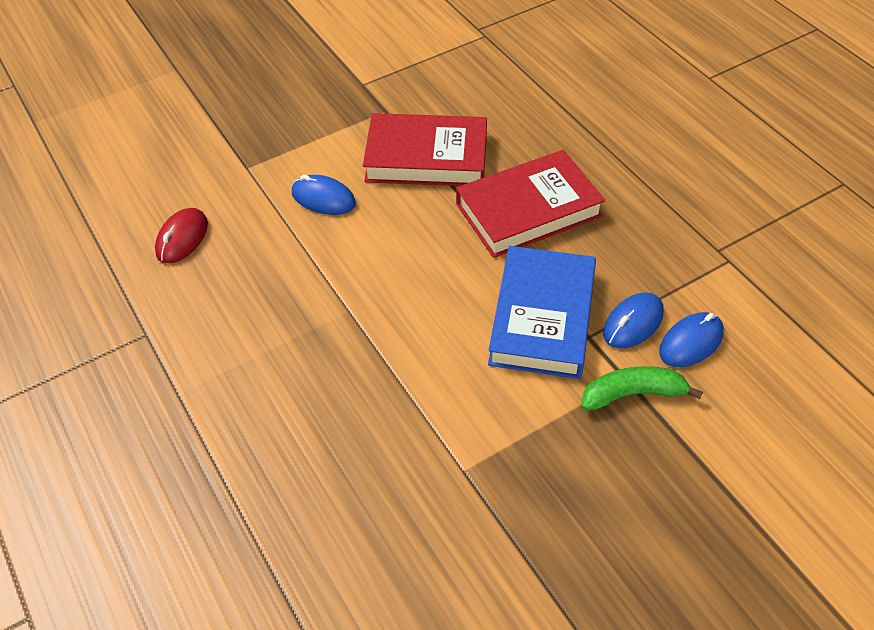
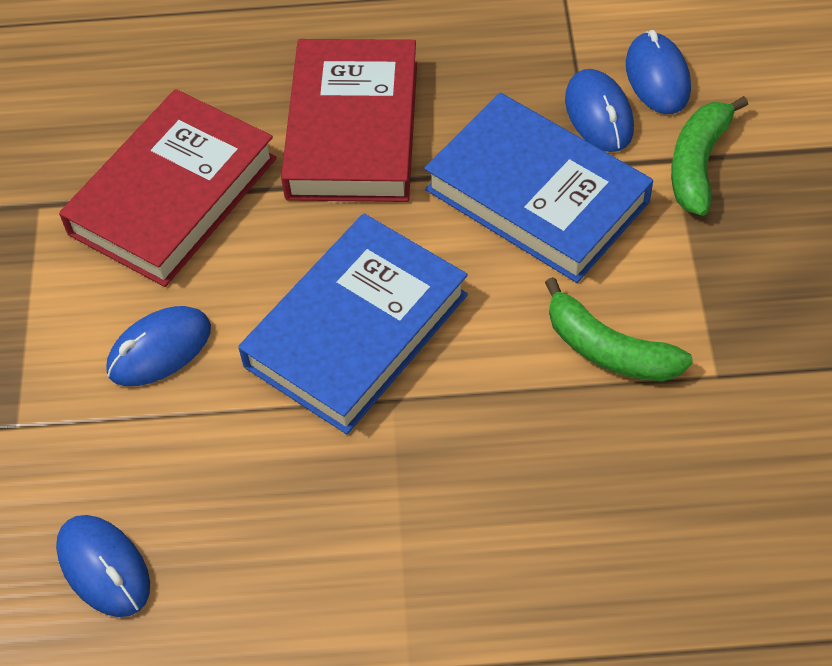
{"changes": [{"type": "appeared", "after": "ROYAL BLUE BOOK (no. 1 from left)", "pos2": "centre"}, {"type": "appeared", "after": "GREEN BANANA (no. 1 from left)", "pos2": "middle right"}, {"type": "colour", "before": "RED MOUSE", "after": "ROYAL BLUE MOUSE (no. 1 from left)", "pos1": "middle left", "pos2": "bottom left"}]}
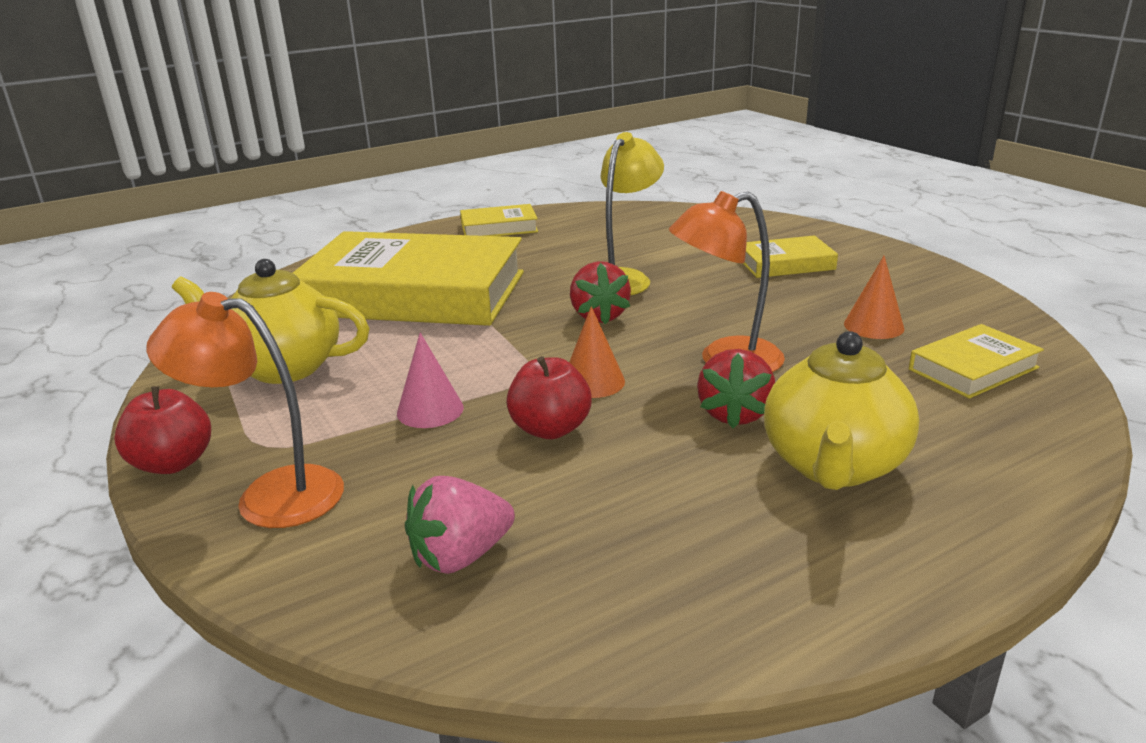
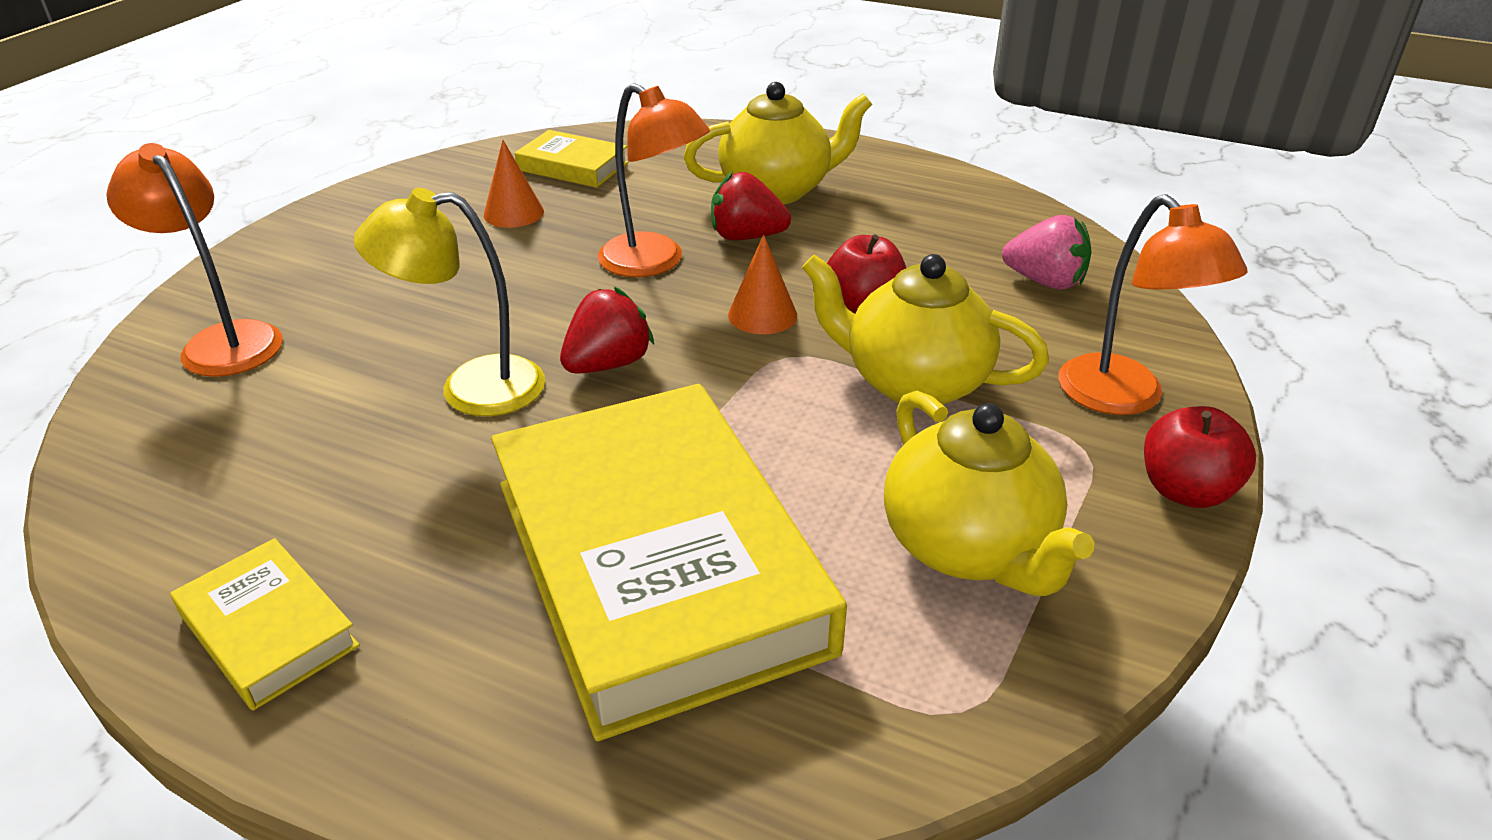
{"changes": [{"type": "missing", "before": "GOLDEN BOOK (no. 3 from left)", "pos1": "middle right"}, {"type": "appeared", "after": "ORANGE LAMP (no. 1 from left)", "pos2": "top left"}, {"type": "exchanged", "before": "PINK SOLID CONE", "after": "GOLDEN CHINA TEAPOT (no. 2 from left)", "pos1": "centre", "pos2": "centre"}, {"type": "spun", "before": "RED BERRY (no. 2 from left)", "pos1": "centre", "pos2": "top centre", "turn": -150}]}
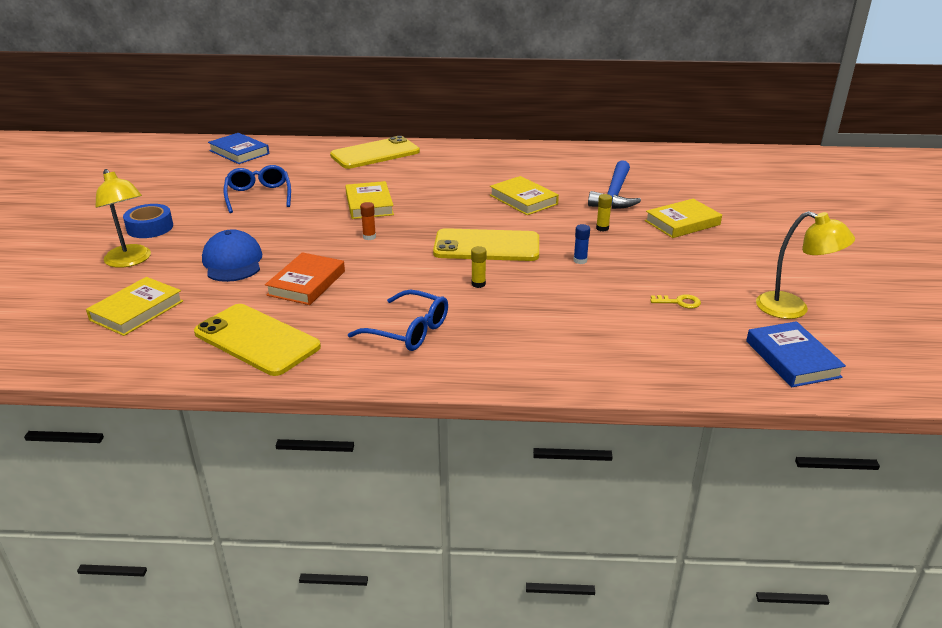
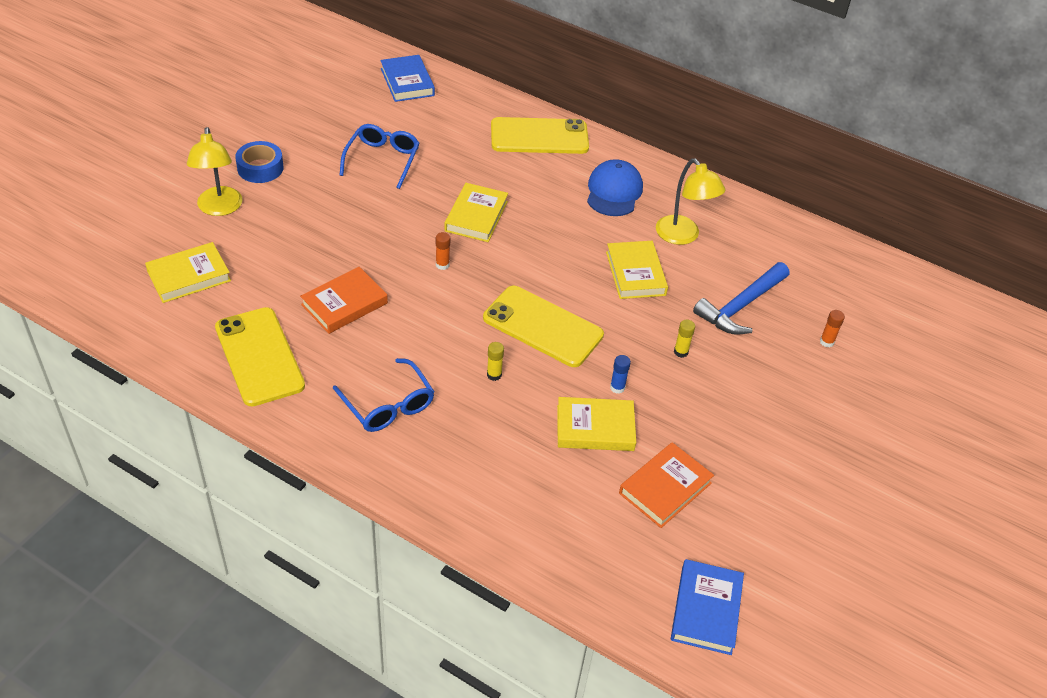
{"changes": [{"type": "appeared", "after": "ORANGE STICK OF GLUE (no. 2 from left)", "pos2": "middle right"}, {"type": "relocated", "before": "ROYAL BLUE PEAKED CAP", "pos1": "middle left", "pos2": "top centre"}, {"type": "relocated", "before": "GOLDEN BOOK (no. 4 from left in the first image)", "after": "GOLDEN BOOK (no. 3 from left)", "pos1": "middle right", "pos2": "centre"}, {"type": "relocated", "before": "GOLDEN LAMP (no. 2 from left)", "pos1": "middle right", "pos2": "top centre"}, {"type": "exchanged", "before": "GOLDEN LATCHKEY", "after": "ORANGE BOOK (no. 2 from left)", "pos1": "middle right", "pos2": "bottom centre"}]}
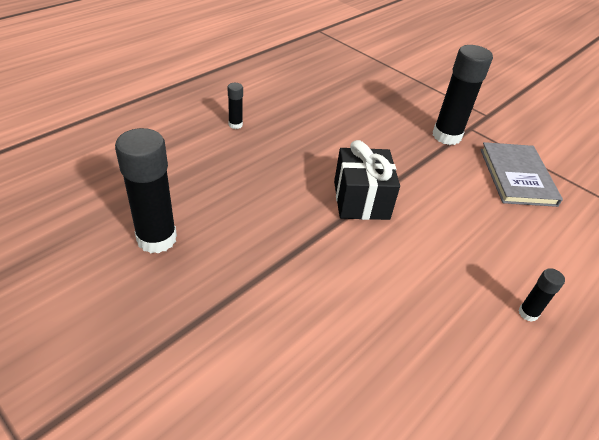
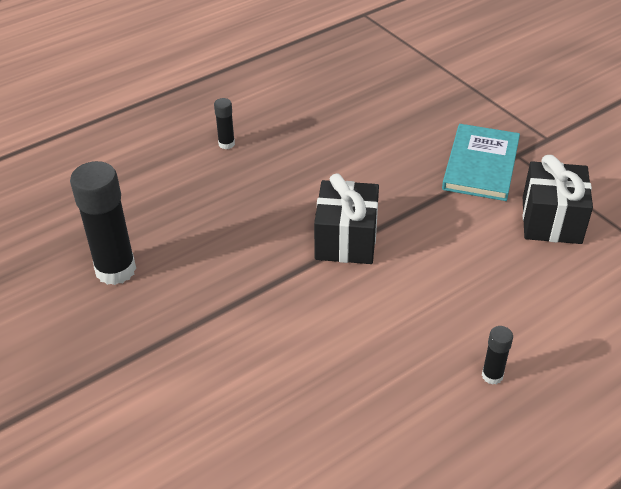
{"changes": [{"type": "exchanged", "before": "EBONY STICK OF GLUE (no. 3 from left)", "after": "TEAL BOOK", "pos1": "top right", "pos2": "top right"}, {"type": "exchanged", "before": "ASH-GREY BOOK", "after": "EBONY GIFT (no. 2 from left)", "pos1": "middle right", "pos2": "middle right"}]}
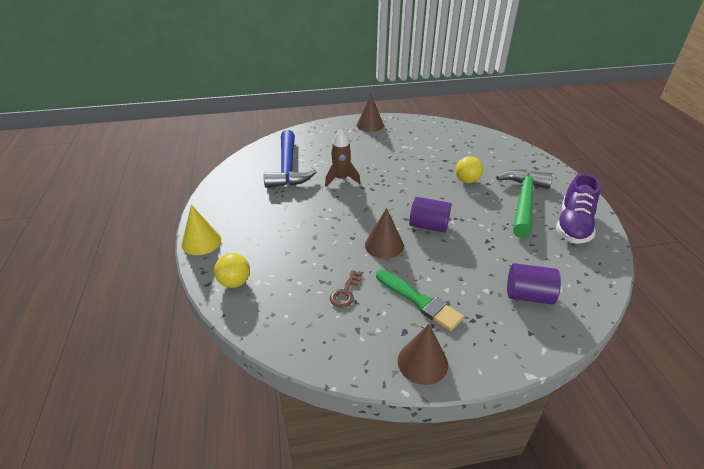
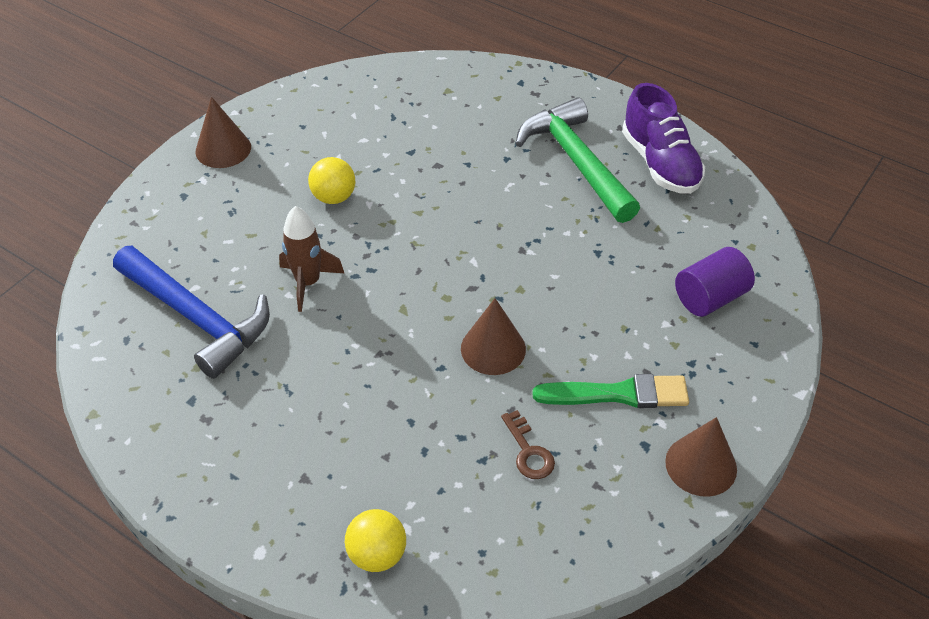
{"changes": [{"type": "missing", "before": "GOLDEN SOLID CONE", "pos1": "middle left"}, {"type": "missing", "before": "ROYAL PURPLE CYLINDER SHAPE (no. 1 from left)", "pos1": "centre"}, {"type": "relocated", "before": "GOLDEN PLAY BALL (no. 2 from left in the first image)", "after": "GOLDEN PLAY BALL (no. 1 from left)", "pos1": "centre", "pos2": "top centre"}]}
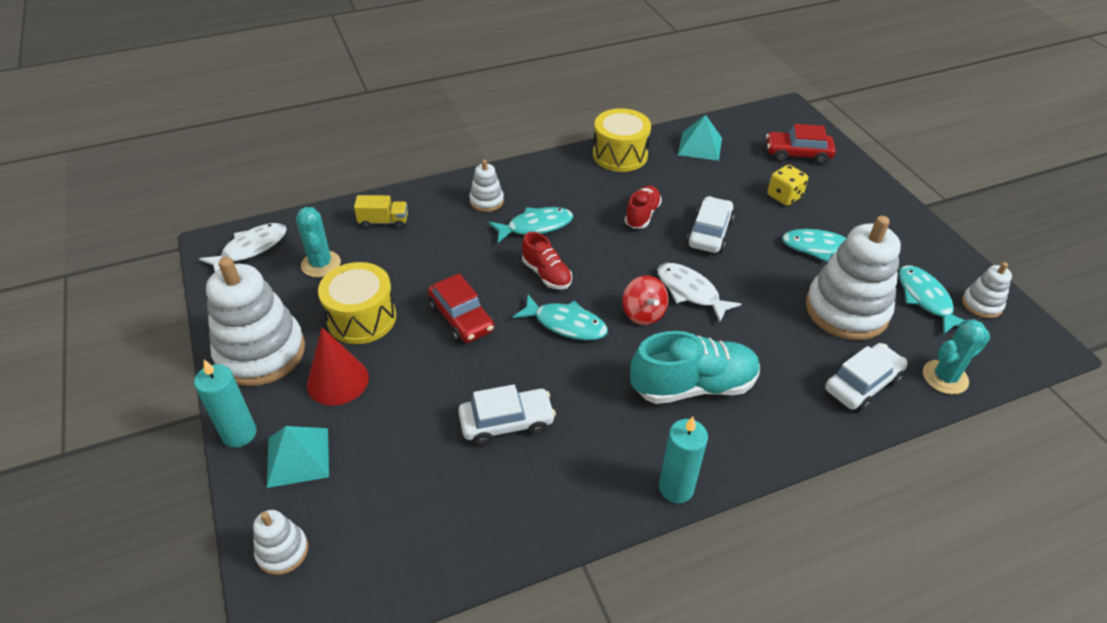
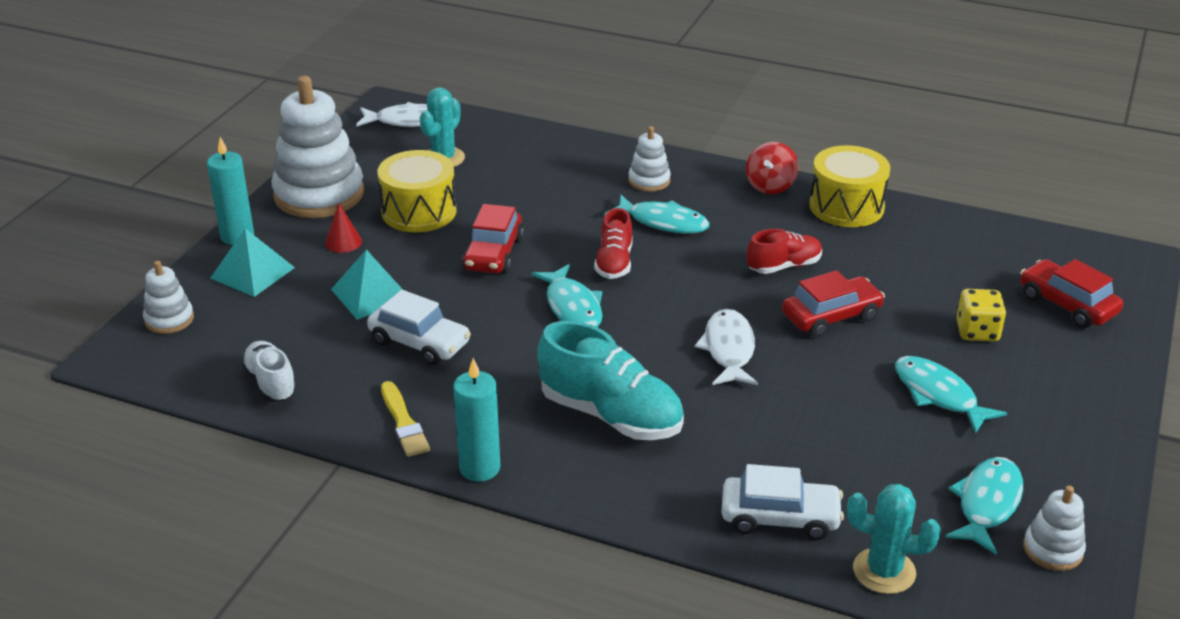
{"changes": [{"type": "missing", "before": "GOLDEN LORRY", "pos1": "centre"}, {"type": "missing", "before": "PURE WHITE RING STACKER (no. 4 from left)", "pos1": "middle right"}, {"type": "appeared", "after": "PURE WHITE SNEAKER", "pos2": "middle left"}, {"type": "appeared", "after": "GOLDEN PAINTBRUSH", "pos2": "bottom centre"}, {"type": "relocated", "before": "RED TOY TOP", "pos1": "centre", "pos2": "top centre"}, {"type": "relocated", "before": "TEAL PYRAMID (no. 2 from left)", "pos1": "top centre", "pos2": "middle left"}, {"type": "colour", "before": "PURE WHITE CAR (no. 2 from left)", "after": "RED CAR (no. 2 from left)", "pos1": "centre", "pos2": "middle right"}, {"type": "size", "before": "RED SOLID CONE", "pos1": "middle left", "pos2": "middle left", "scale": 0.57}]}
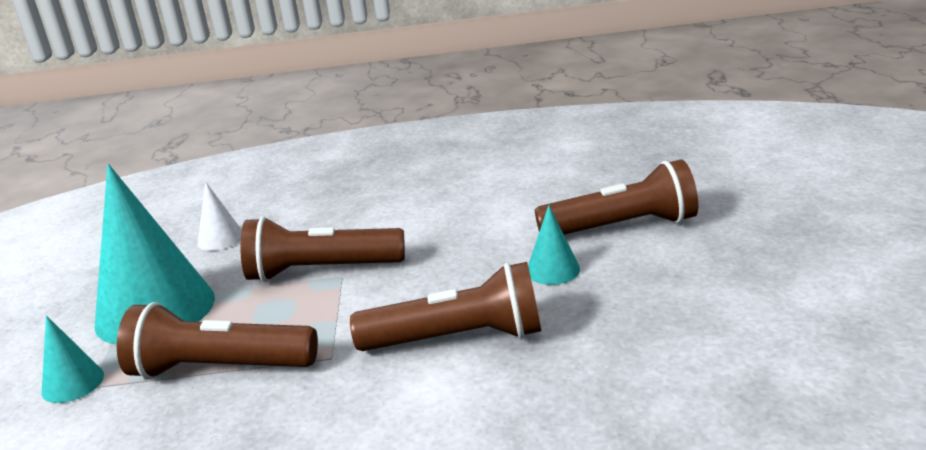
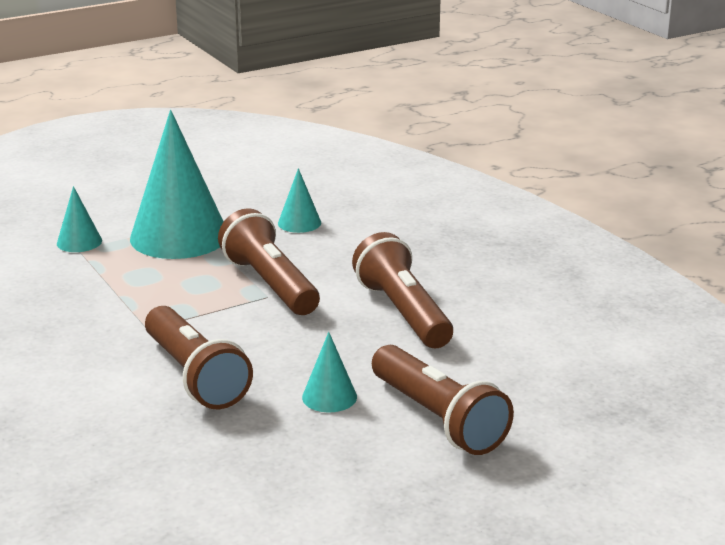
{"changes": [{"type": "relocated", "before": "BROWN TORCH (no. 1 from left in the first image)", "after": "BROWN TORCH (no. 3 from left)", "pos1": "bottom left", "pos2": "centre"}, {"type": "colour", "before": "PURE WHITE SOLID CONE", "after": "TEAL SOLID CONE (no. 3 from left)", "pos1": "middle left", "pos2": "centre"}]}
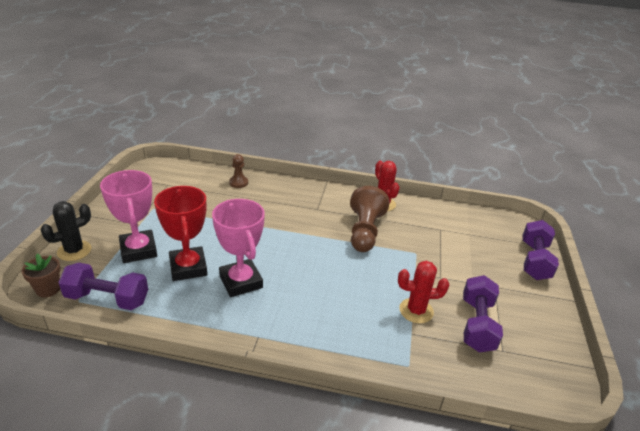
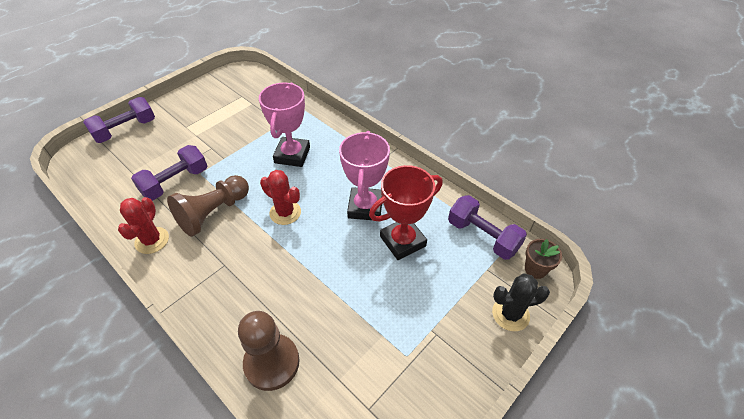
{"changes": [{"type": "relocated", "before": "PINK AWARD CUP (no. 1 from left)", "pos1": "middle left", "pos2": "top centre"}, {"type": "relocated", "before": "RED CACTUS (no. 2 from left)", "pos1": "bottom centre", "pos2": "centre"}, {"type": "relocated", "before": "ROYAL PURPLE FREE WEIGHT (no. 2 from left)", "pos1": "bottom right", "pos2": "middle left"}, {"type": "spun", "before": "RED AWARD CUP", "pos1": "middle left", "pos2": "centre", "turn": 45}, {"type": "size", "before": "BROWN PAWN (no. 1 from left in the first image)", "pos1": "centre", "pos2": "bottom centre", "scale": 1.89}]}
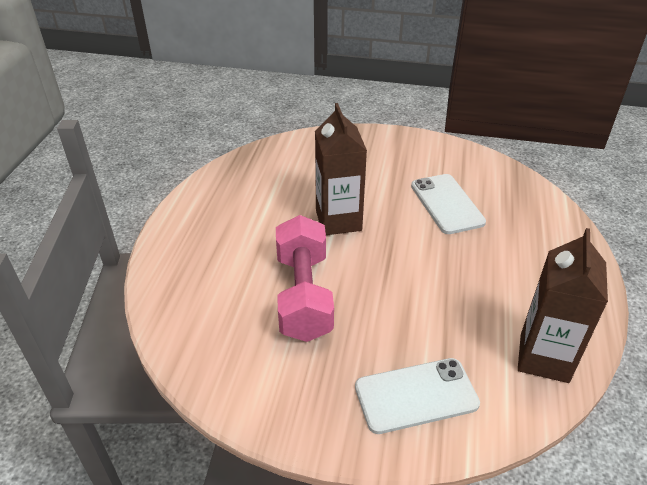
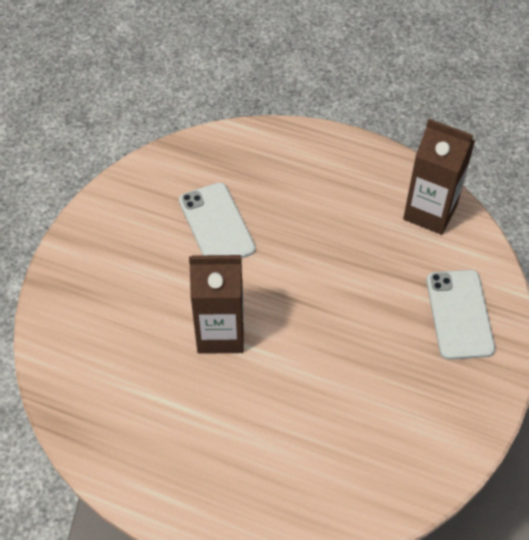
{"changes": [{"type": "missing", "before": "PINK FREE WEIGHT", "pos1": "centre"}, {"type": "spun", "before": "PURE WHITE SMARTPHONE (no. 2 from left in the first image)", "pos1": "middle right", "pos2": "centre", "turn": 75}]}
